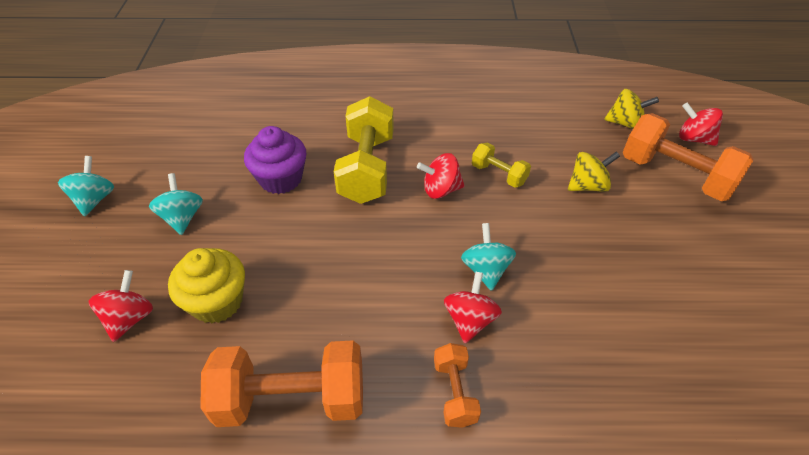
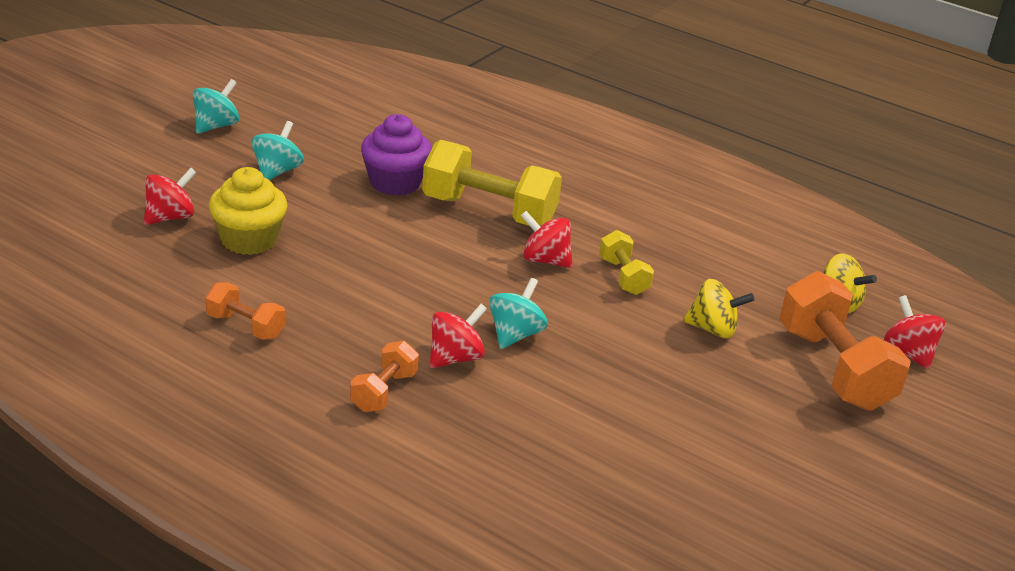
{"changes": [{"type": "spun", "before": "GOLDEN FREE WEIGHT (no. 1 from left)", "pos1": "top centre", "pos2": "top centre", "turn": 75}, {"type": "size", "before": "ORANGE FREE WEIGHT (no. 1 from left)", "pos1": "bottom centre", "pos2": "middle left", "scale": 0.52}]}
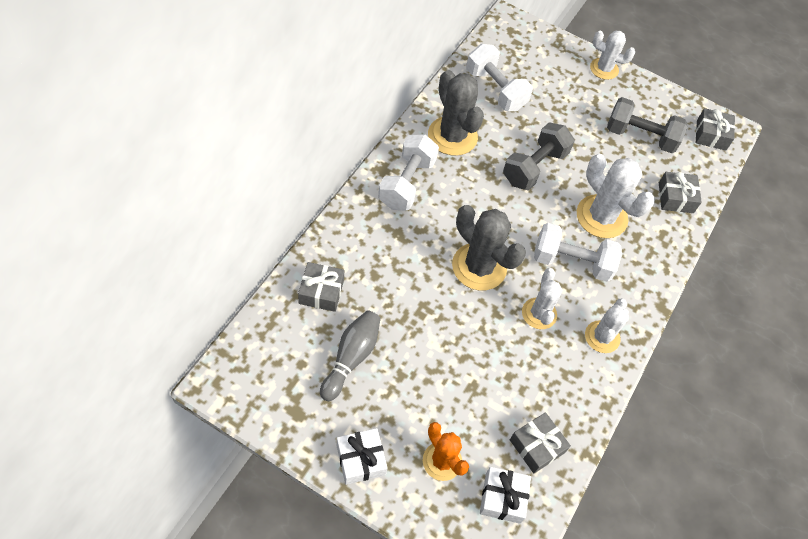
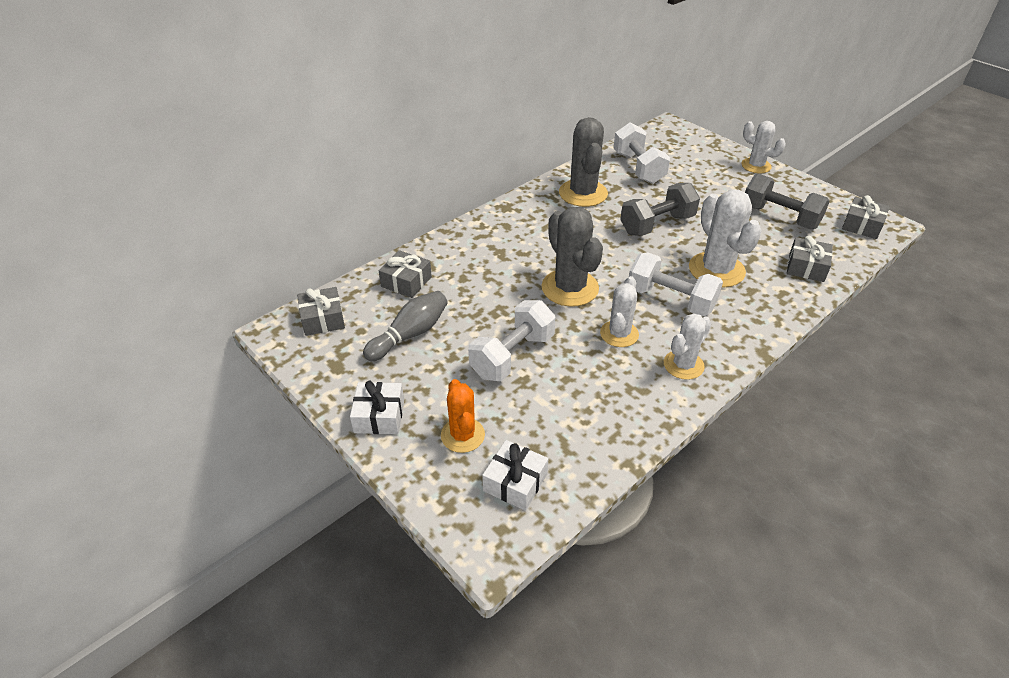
{"changes": [{"type": "relocated", "before": "PURE WHITE FREE WEIGHT (no. 1 from left)", "pos1": "top centre", "pos2": "centre"}, {"type": "relocated", "before": "ASH-GREY GIFT (no. 2 from left in the first image)", "after": "ASH-GREY GIFT (no. 1 from left)", "pos1": "bottom right", "pos2": "middle left"}]}
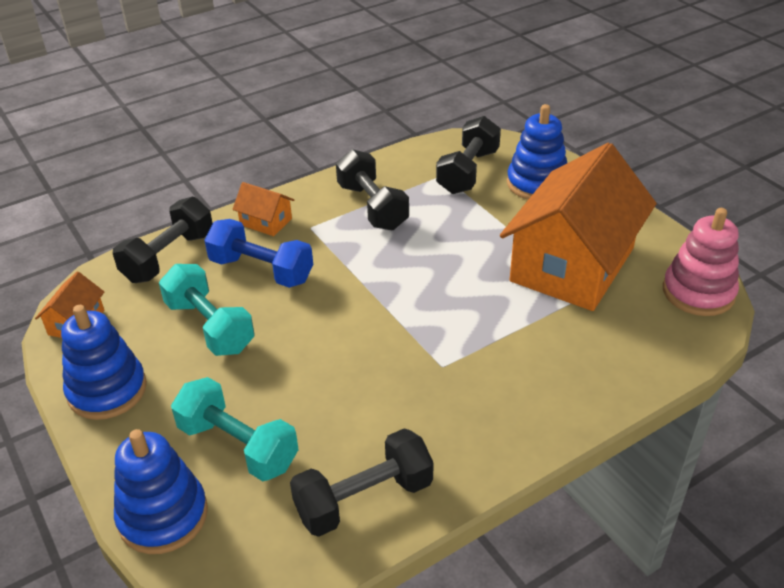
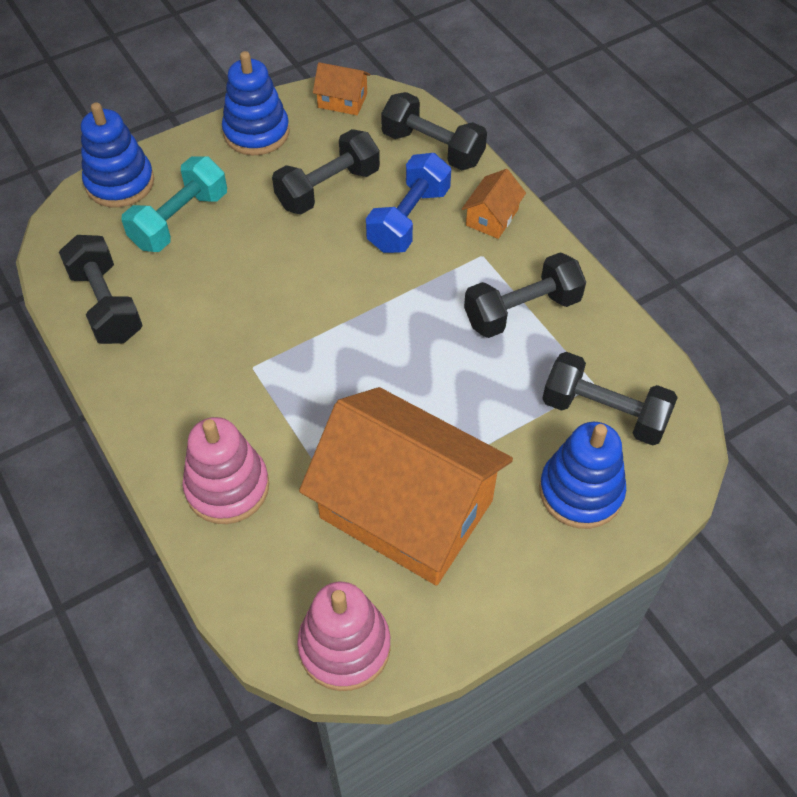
{"changes": [{"type": "appeared", "after": "PINK RING STACKER (no. 1 from left)", "pos2": "middle left"}, {"type": "colour", "before": "TEAL FREE WEIGHT (no. 1 from left)", "after": "EBONY FREE WEIGHT (no. 2 from left)", "pos1": "middle left", "pos2": "top centre"}]}
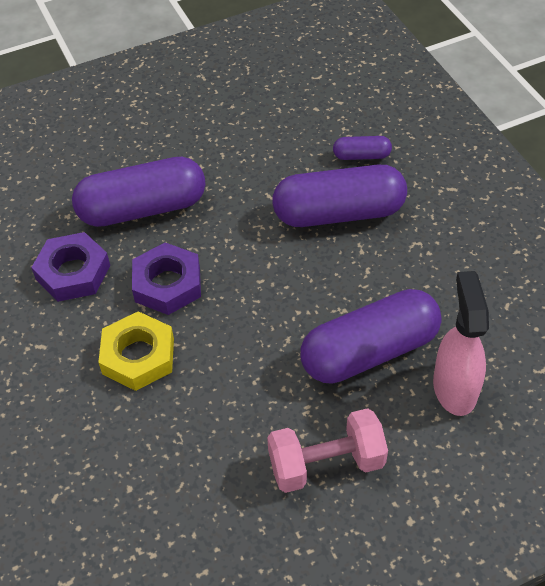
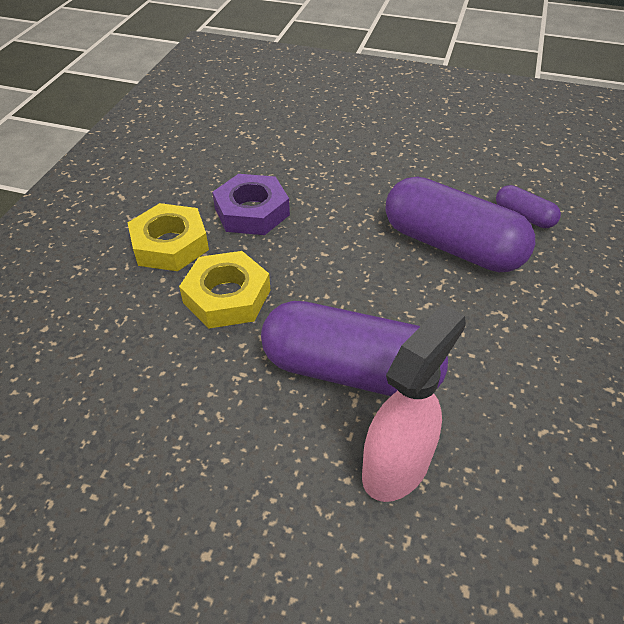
{"changes": [{"type": "missing", "before": "ROYAL PURPLE NUT (no. 1 from left)", "pos1": "middle left"}, {"type": "missing", "before": "ROYAL PURPLE CAPSULE (no. 1 from left)", "pos1": "top left"}, {"type": "missing", "before": "PINK FREE WEIGHT", "pos1": "bottom centre"}, {"type": "appeared", "after": "GOLDEN NUT (no. 2 from left)", "pos2": "centre"}]}
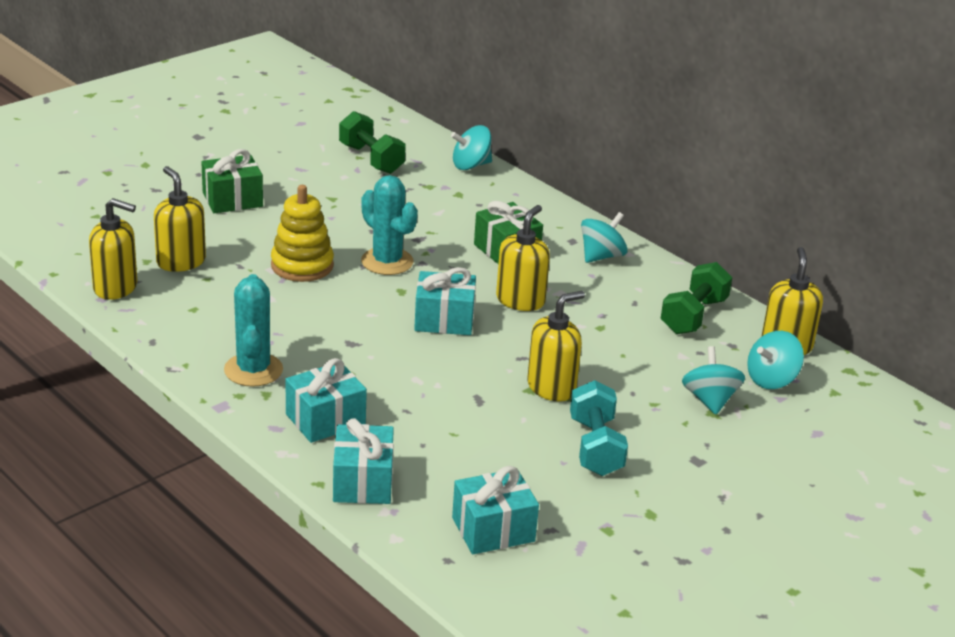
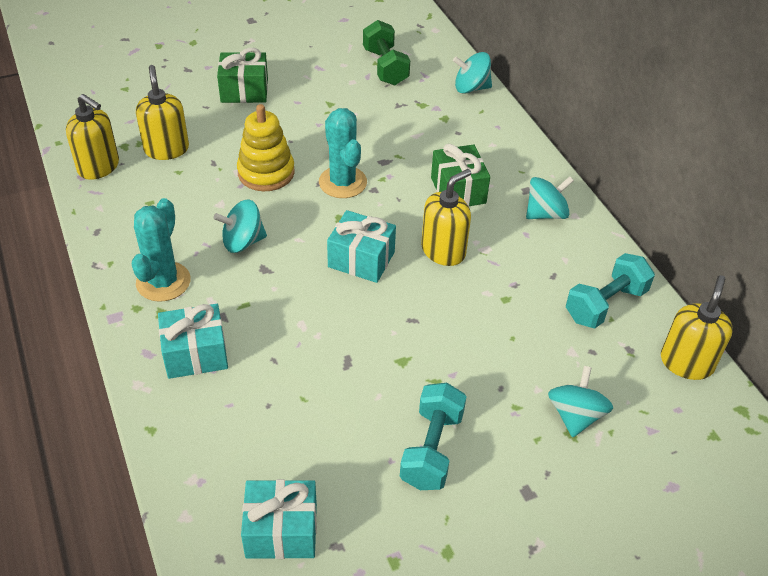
{"changes": [{"type": "missing", "before": "TEAL GIFT (no. 2 from left)", "pos1": "bottom centre"}, {"type": "missing", "before": "GOLDEN PUMP BOTTLE (no. 4 from left)", "pos1": "centre"}, {"type": "relocated", "before": "TEAL TOY TOP (no. 4 from left in the first image)", "after": "TEAL TOY TOP (no. 1 from left)", "pos1": "middle right", "pos2": "middle left"}, {"type": "colour", "before": "GREEN FREE WEIGHT (no. 2 from left)", "after": "TEAL FREE WEIGHT (no. 2 from left)", "pos1": "middle right", "pos2": "middle right"}]}
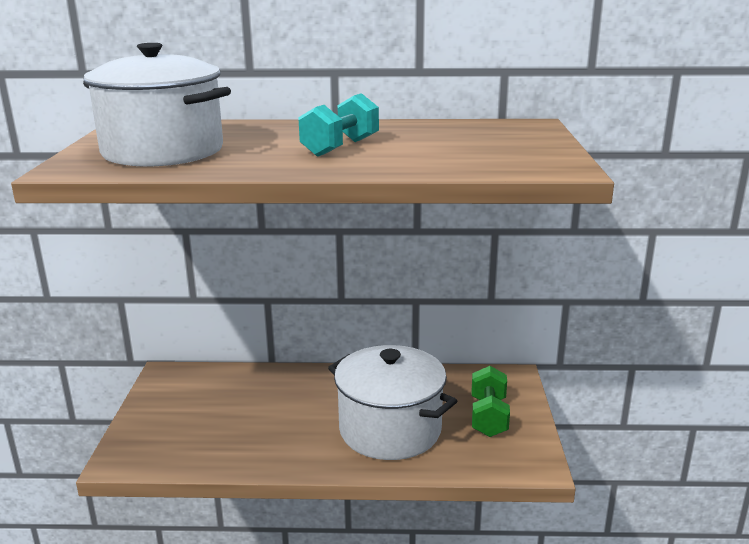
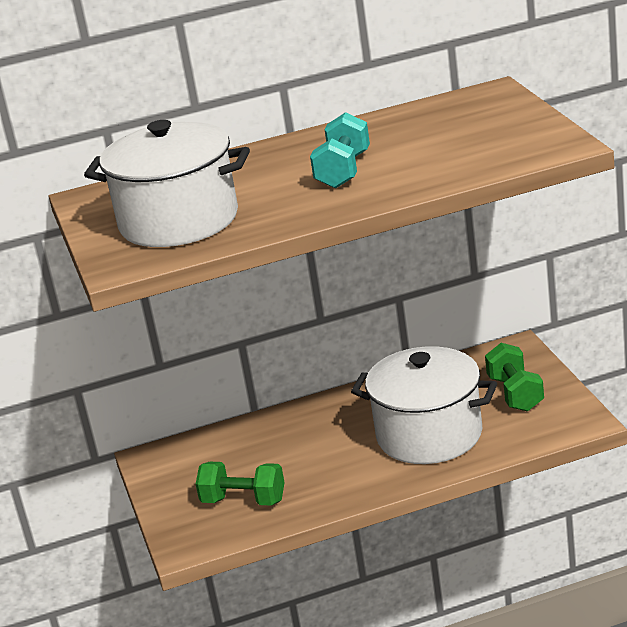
{"changes": [{"type": "appeared", "after": "GREEN FREE WEIGHT (no. 1 from left)", "pos2": "bottom centre"}]}
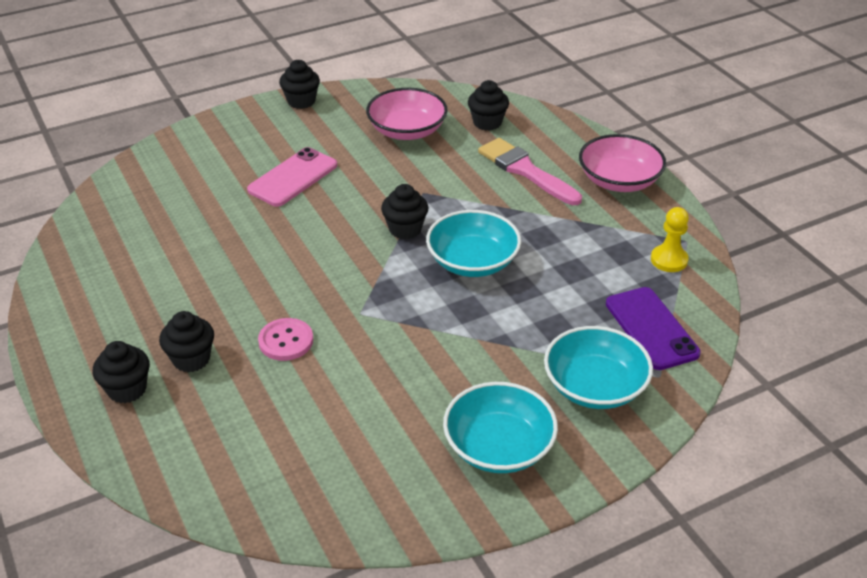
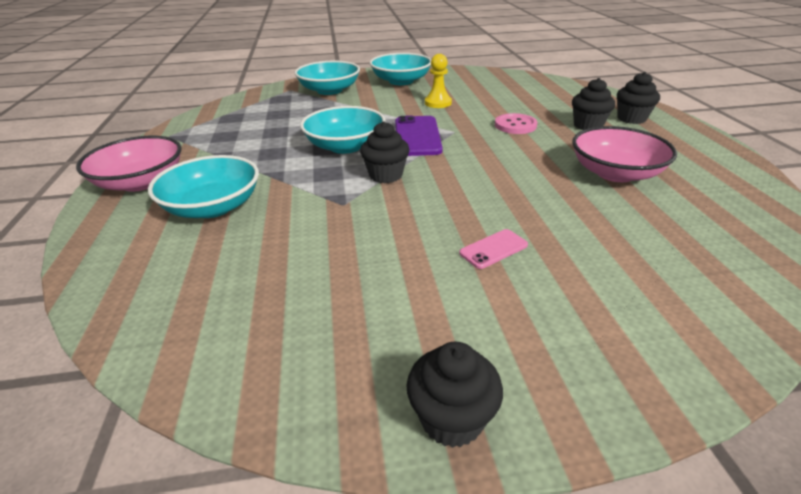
{"changes": [{"type": "missing", "before": "EBONY FAIRY CAKE (no. 5 from left)", "pos1": "top centre"}, {"type": "relocated", "before": "PINK DEEP DISH (no. 1 from left in the first image)", "after": "PINK DEEP DISH (no. 2 from left)", "pos1": "top centre", "pos2": "top right"}, {"type": "relocated", "before": "ROYAL PURPLE SMARTPHONE", "pos1": "middle right", "pos2": "top centre"}, {"type": "relocated", "before": "GOLDEN PAWN", "pos1": "middle right", "pos2": "top centre"}, {"type": "exchanged", "before": "PINK PAINTBRUSH", "after": "TEAL DEEP DISH (no. 1 from left)", "pos1": "top centre", "pos2": "middle left"}, {"type": "size", "before": "PINK SMARTPHONE", "pos1": "top centre", "pos2": "centre", "scale": 0.53}]}
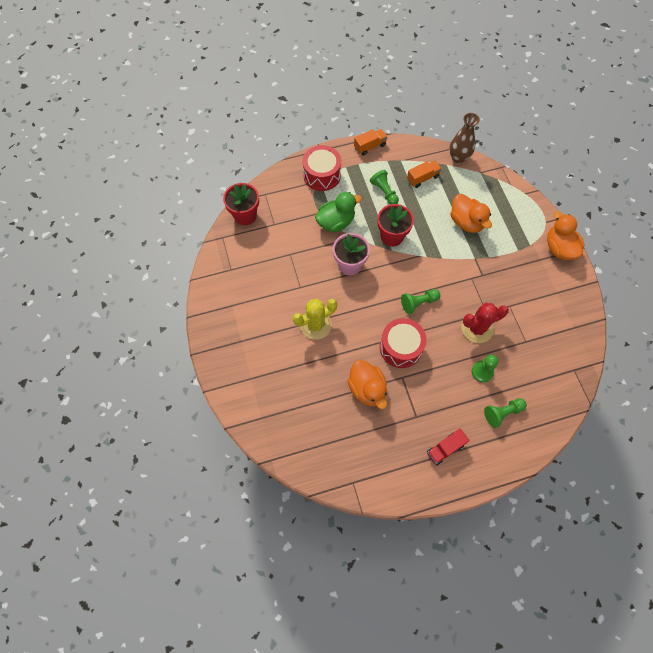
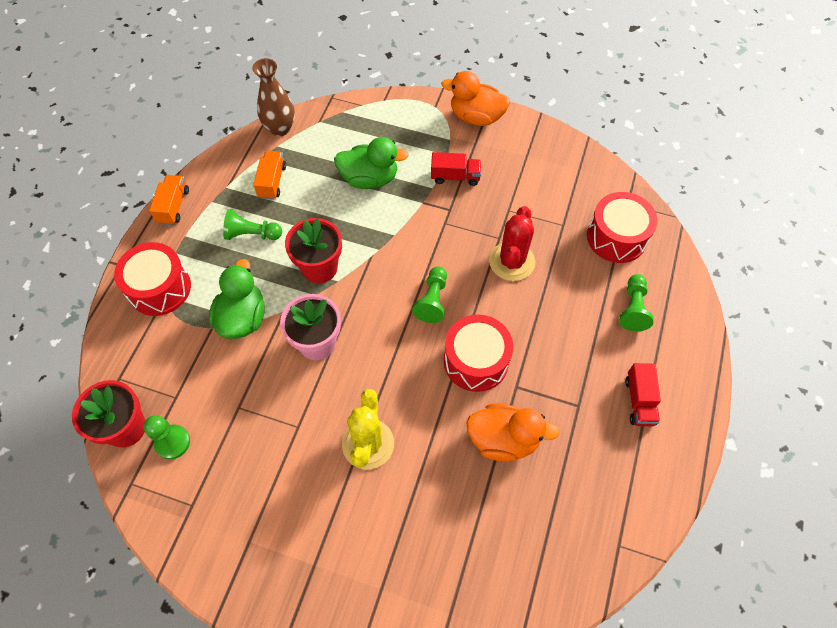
{"changes": [{"type": "appeared", "after": "RED LORRY (no. 1 from left)", "pos2": "top centre"}, {"type": "appeared", "after": "RED TOY DRUM (no. 3 from left)", "pos2": "middle right"}, {"type": "relocated", "before": "GREEN PAWN (no. 3 from left in the first image)", "after": "GREEN PAWN (no. 1 from left)", "pos1": "middle right", "pos2": "bottom left"}, {"type": "colour", "before": "ORANGE RUBBER DUCK (no. 2 from left)", "after": "GREEN RUBBER DUCK (no. 2 from left)", "pos1": "top right", "pos2": "top centre"}]}
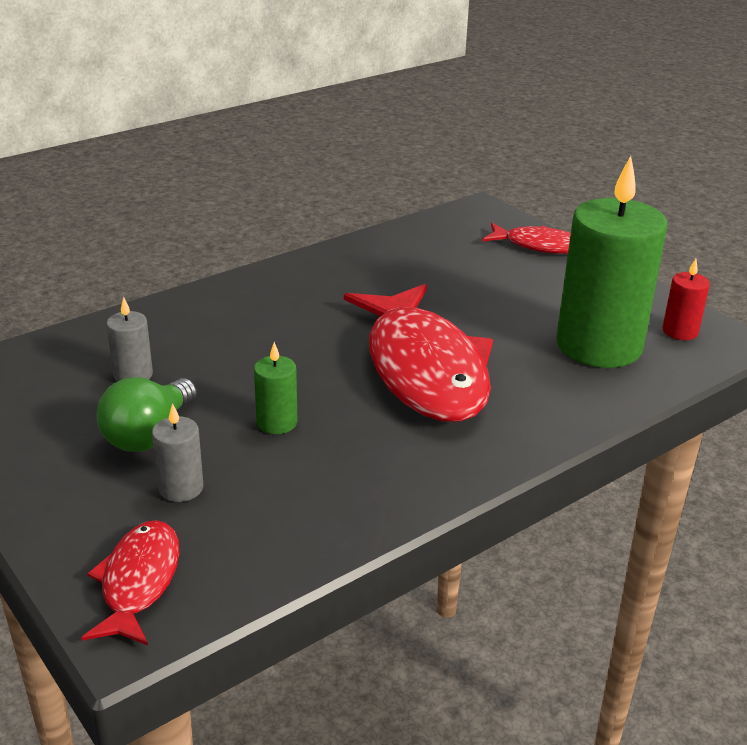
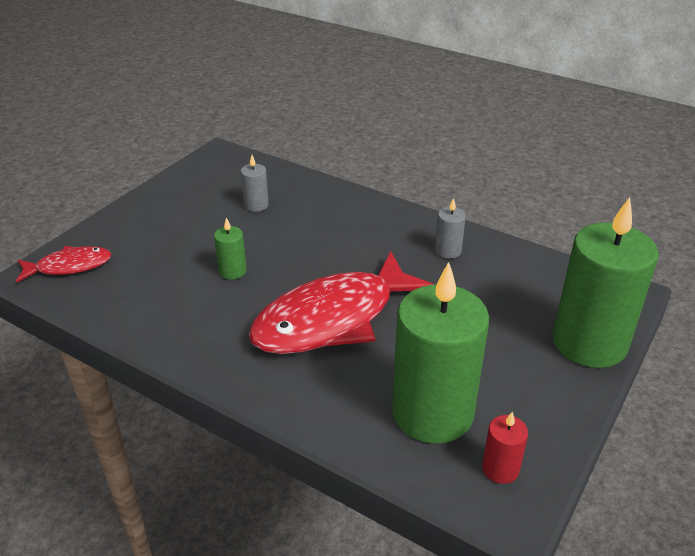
{"changes": [{"type": "missing", "before": "GREEN BULB", "pos1": "middle left"}, {"type": "relocated", "before": "ASH-GREY PILLAR CANDLE (no. 2 from left)", "pos1": "middle left", "pos2": "centre"}, {"type": "exchanged", "before": "RED TOY FISH (no. 3 from left)", "after": "GREEN PILLAR CANDLE (no. 3 from left)", "pos1": "top right", "pos2": "middle right"}]}
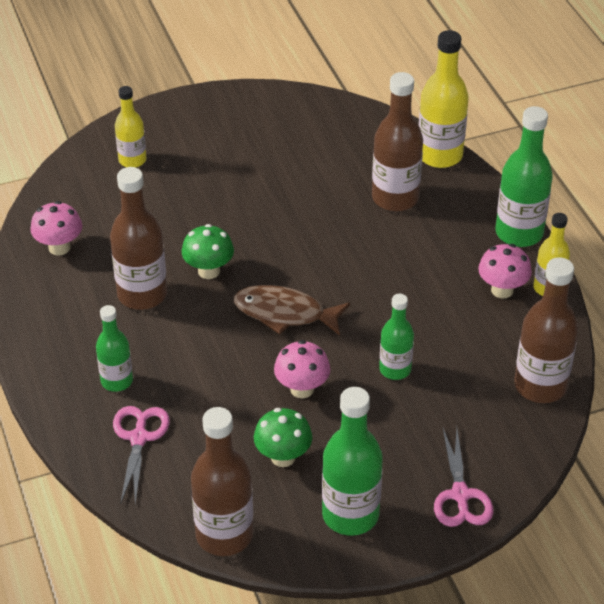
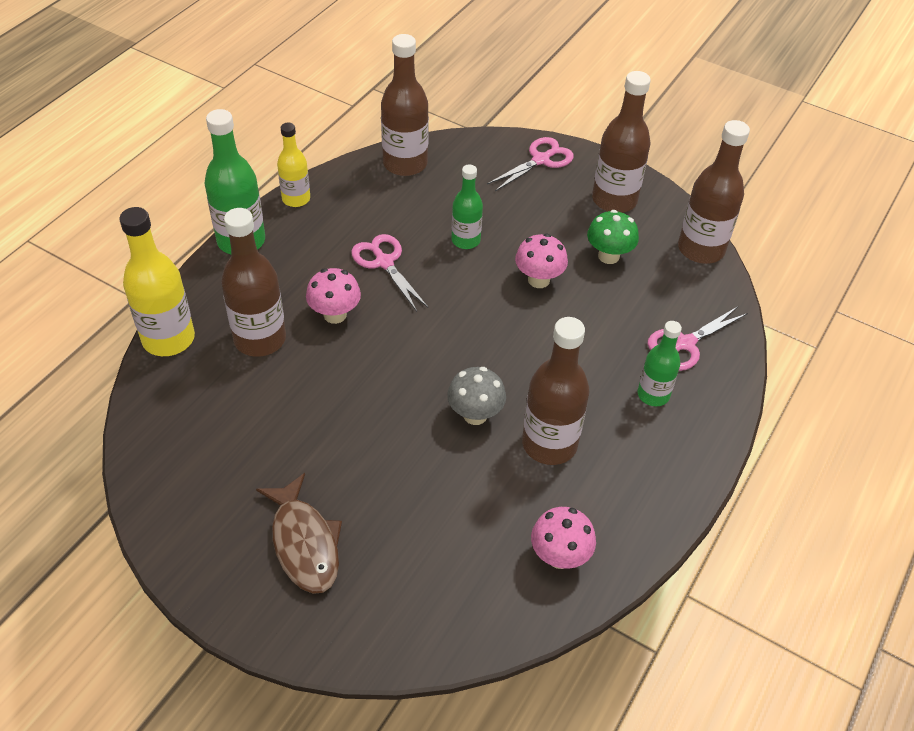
{"changes": [{"type": "missing", "before": "GOLDEN FLASK (no. 1 from left)", "pos1": "top left"}, {"type": "appeared", "after": "PINK SCISSORS (no. 1 from left)", "pos2": "centre"}, {"type": "relocated", "before": "BROWN TOY FISH", "pos1": "centre", "pos2": "bottom left"}, {"type": "relocated", "before": "PINK TOADSTOOL (no. 3 from left in the first image)", "after": "PINK TOADSTOOL (no. 1 from left)", "pos1": "middle right", "pos2": "centre"}, {"type": "colour", "before": "GREEN TOADSTOOL (no. 1 from left)", "after": "ASH-GREY TOADSTOOL", "pos1": "centre", "pos2": "centre"}, {"type": "colour", "before": "GREEN FLASK (no. 2 from left)", "after": "BROWN FLASK (no. 4 from left)", "pos1": "bottom centre", "pos2": "top right"}]}
